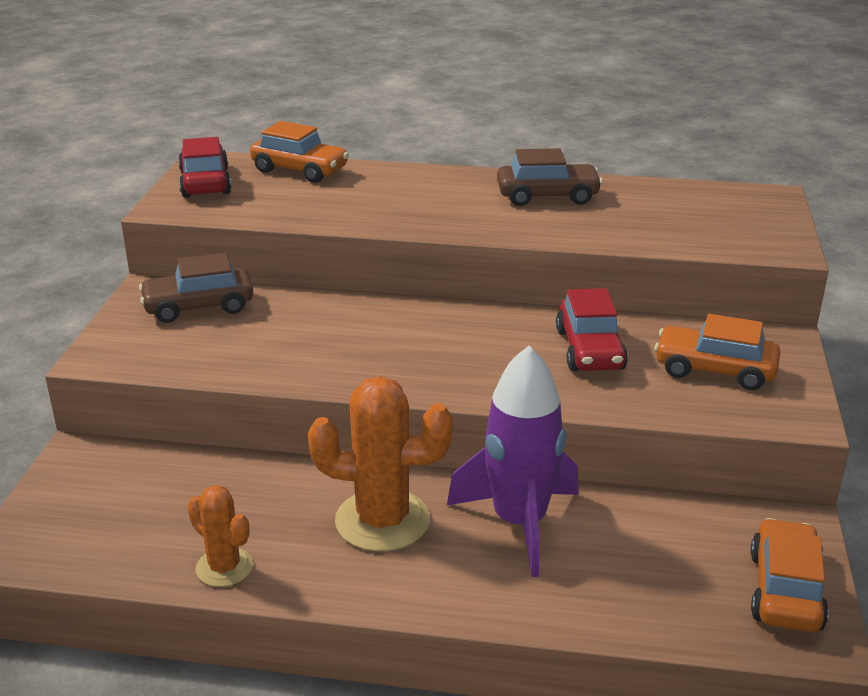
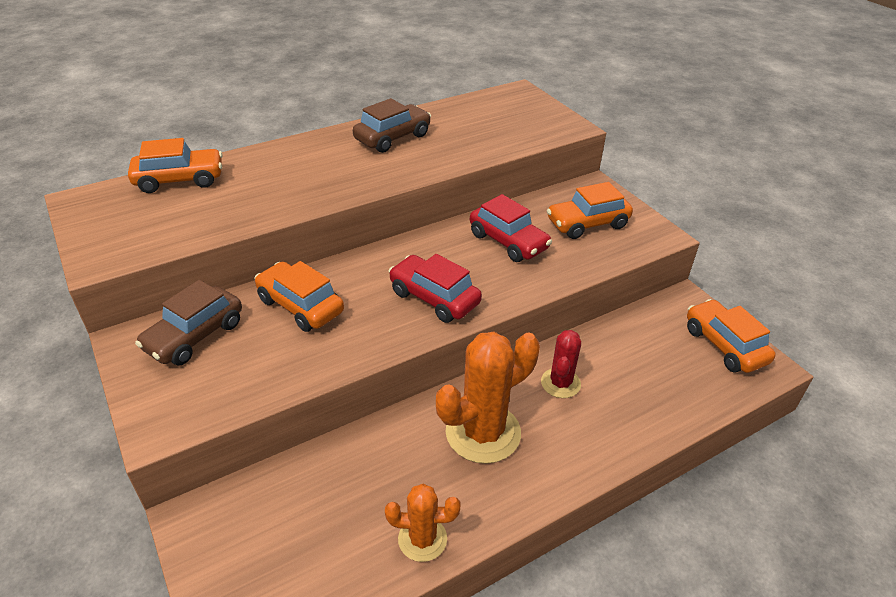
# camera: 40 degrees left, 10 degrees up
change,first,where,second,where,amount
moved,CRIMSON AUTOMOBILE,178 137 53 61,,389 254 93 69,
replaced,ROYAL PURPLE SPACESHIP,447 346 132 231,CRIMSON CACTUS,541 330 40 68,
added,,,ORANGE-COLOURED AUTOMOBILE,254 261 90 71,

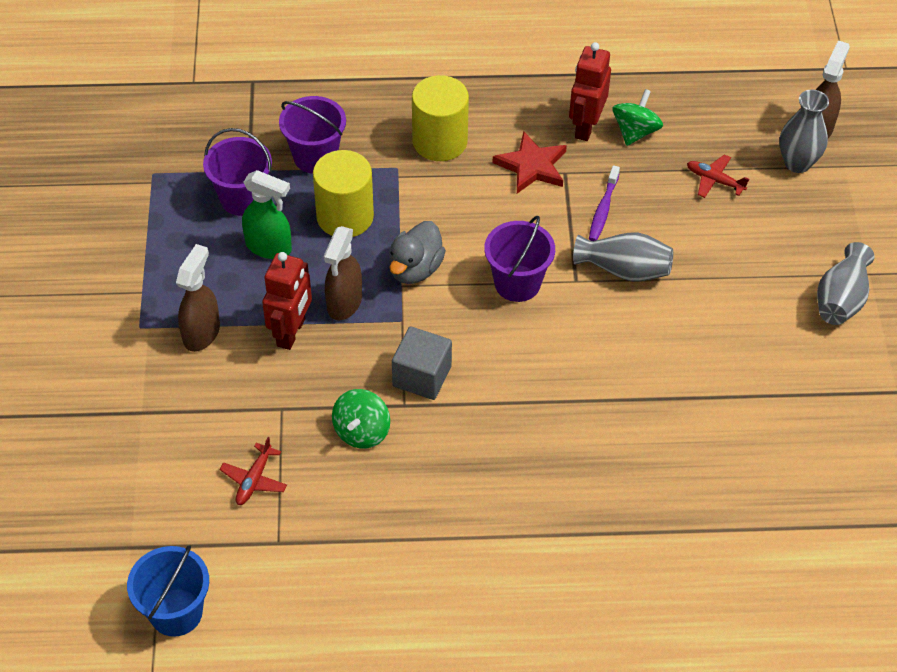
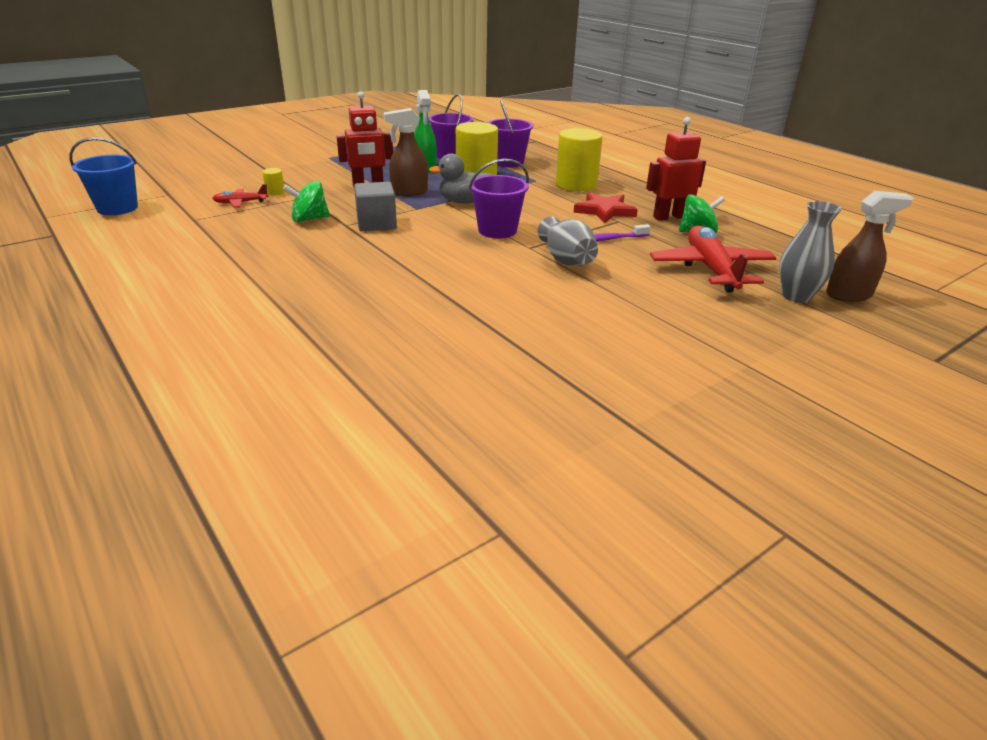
# camera: 55 degrees right, 20 degrees down
change,first,where,second,where,amount
resized,CRIMSON TOY PLANE,687 154 63 44,,650 225 126 67,x2.08
removed,GREY FLOWER VASE,817 242 58 83,,,
removed,RUSSET SPRAY CLEANER,176 244 44 108,,,
added,,,YELLOW SOLID CYLINDER,262 168 23 28,

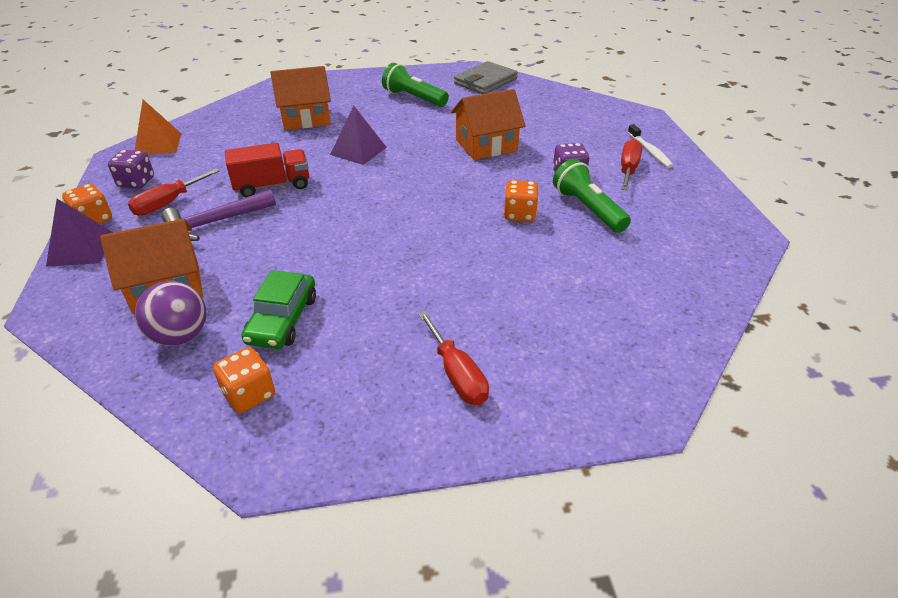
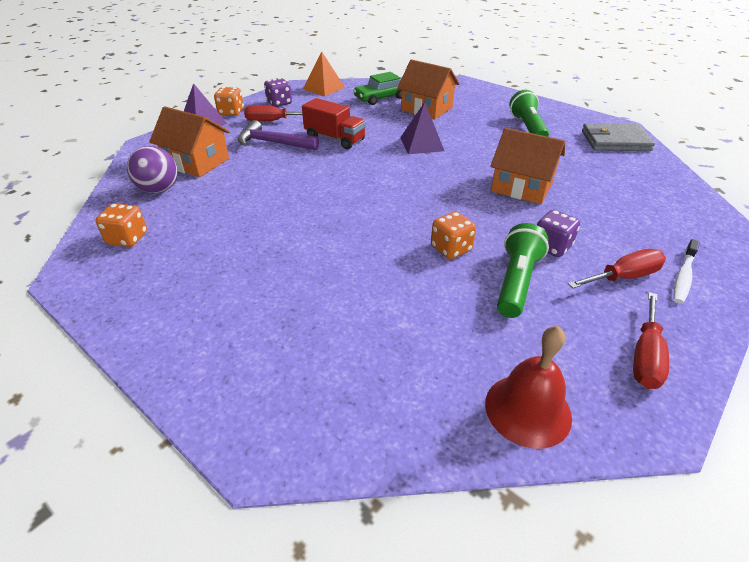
# camera: 50 degrees right, 0 degrees up
change,first,where,second,where,amount
moved,LEAF-GREEN AUTOMOBILE,241 270 75 79,,353 72 49 33,
moved,CRIMSON HAND SCREWDRIVER,418 311 71 94,,633 292 36 97,
added,,,CRIMSON HAND BELL,485 326 87 123,

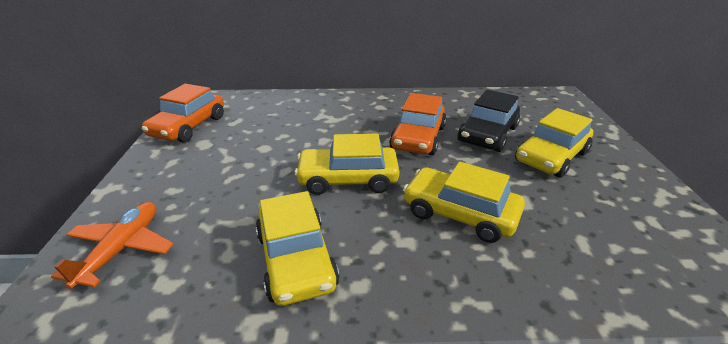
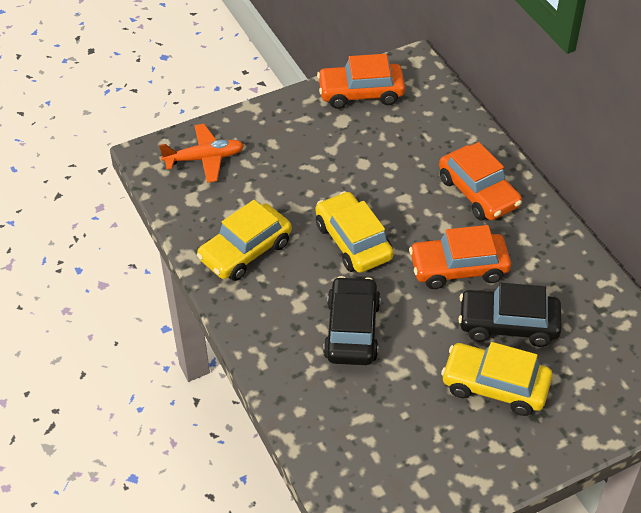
# camera: 65 degrees right, 15 degrees up
change,first,where,second,where,amount
recoloured,YELLOW AUTOMOBILE,403 162 122 81,BLACK AUTOMOBILE,323 276 58 89,
added,,,ORANGE-COLOURED AUTOMOBILE,439 142 83 79,

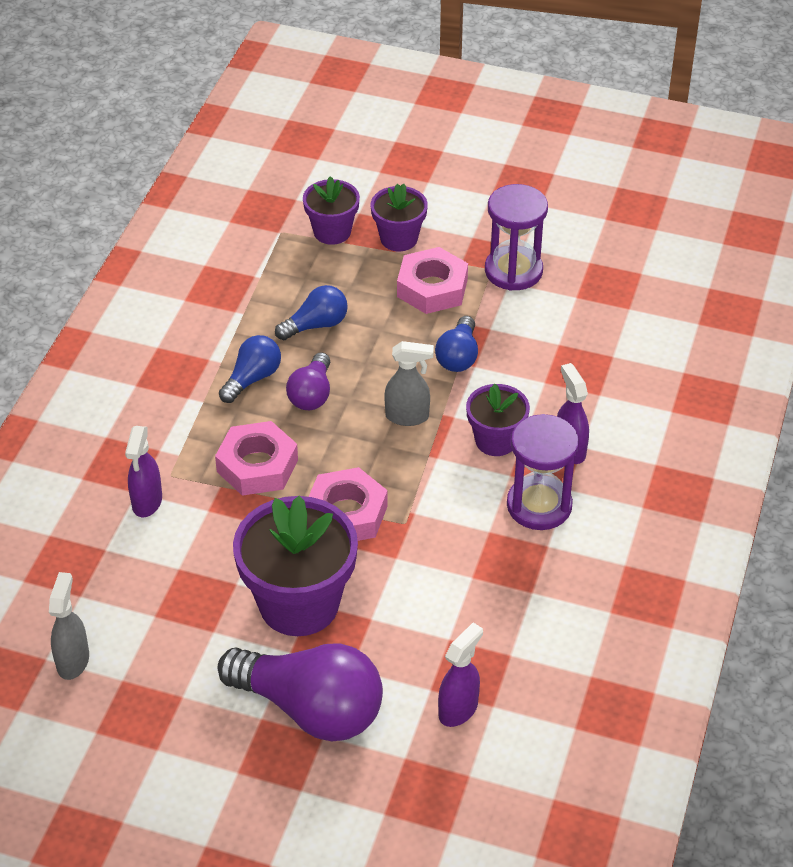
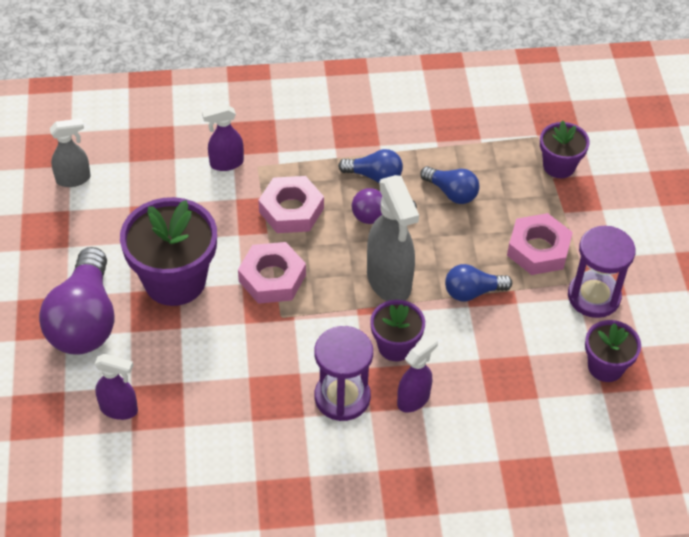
# camera: 65 degrees right, 5 degrees up
change,first,where,second,where,amount
moved,ROYAL PURPLE PLANT POT,371 184 57 67,,585 320 56 62,
resized,GREY SPRAY CLEANER,384 341 50 85,,367 175 52 126,x1.74

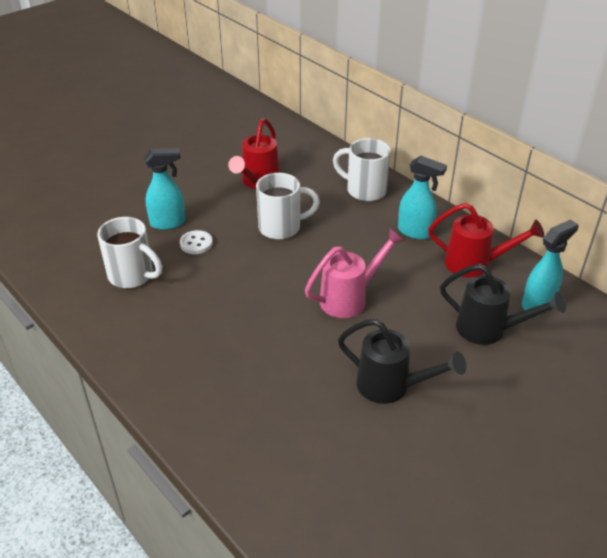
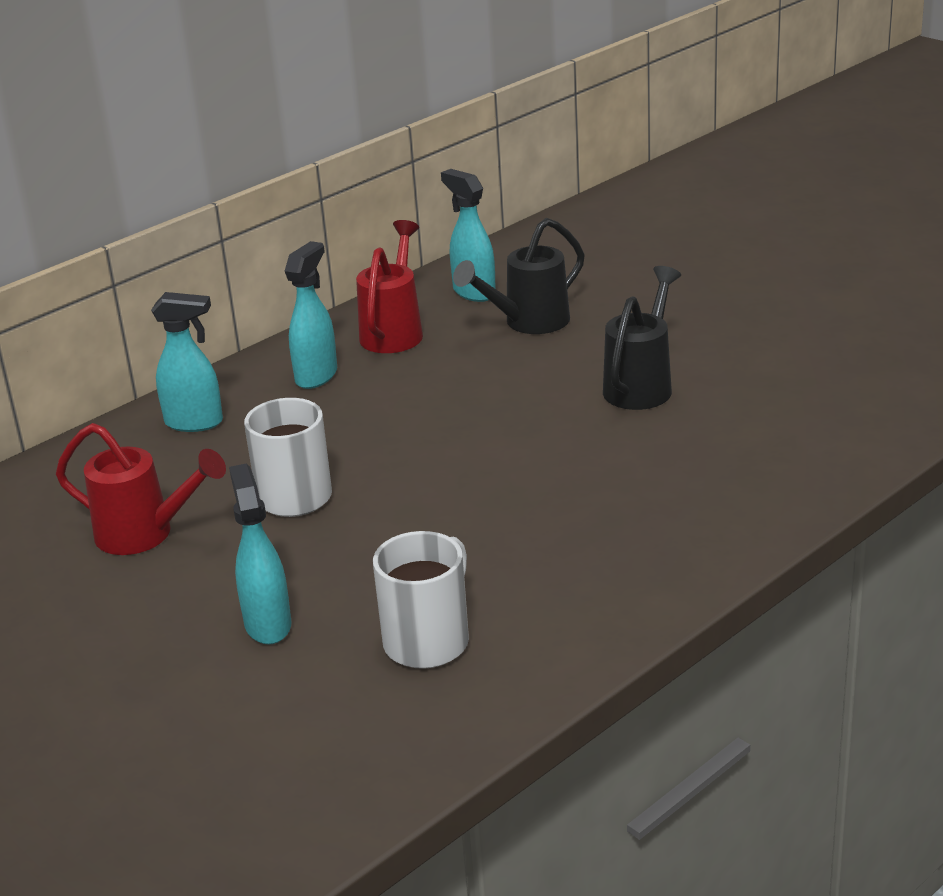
# camera: 90 degrees left, 10 degrees down
change,first,where,second,where,amount
replaced,SNOW-WHITE COFFEE MUG,333 138 58 63,TEAL SPRAY CLEANER,151 292 72 140,
removed,ROSE-PINK SPRINKLING CAN,305 229 99 89,,,
removed,SNOW-WHITE SHIRT BUTTON,180 230 33 24,,,
turned,BLACK SPRINKLING CAN,440 264 126 81,,453 218 132 116,150 degrees counterclockwise

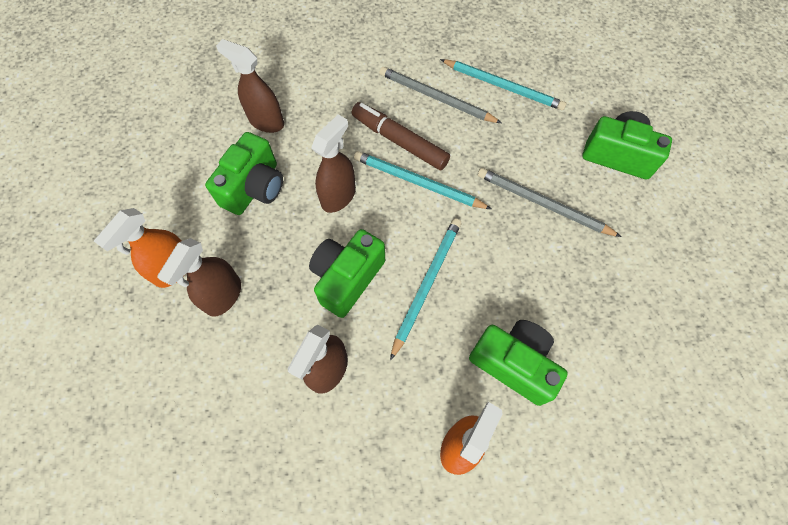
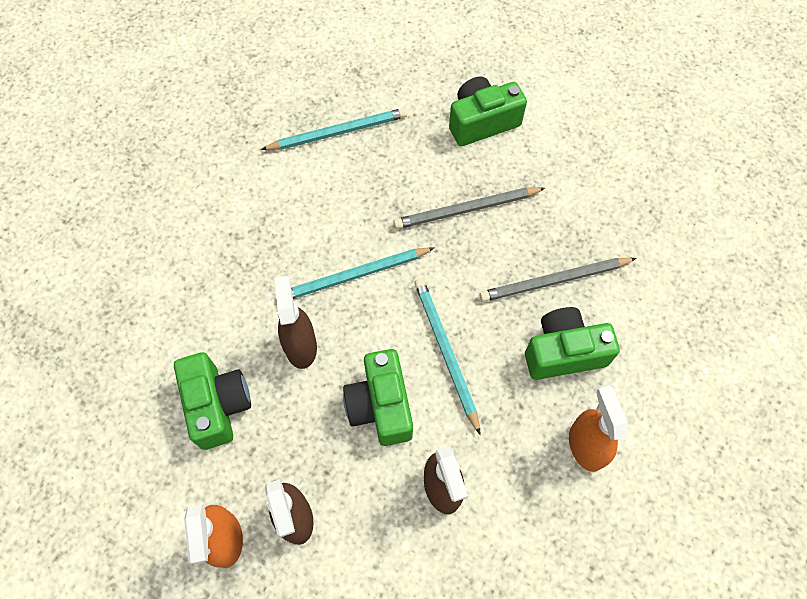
# camera: 45 degrees left, 0 degrees up
change,first,where,second,where,amount
removed,RUSSET SPRAY CLEANER,216 39 68 94,,,
moved,GREY LEAD PENCIL,379 67 123 56,,479 258 158 44,
removed,RUSSET MARKER PEN,352 102 98 68,,,

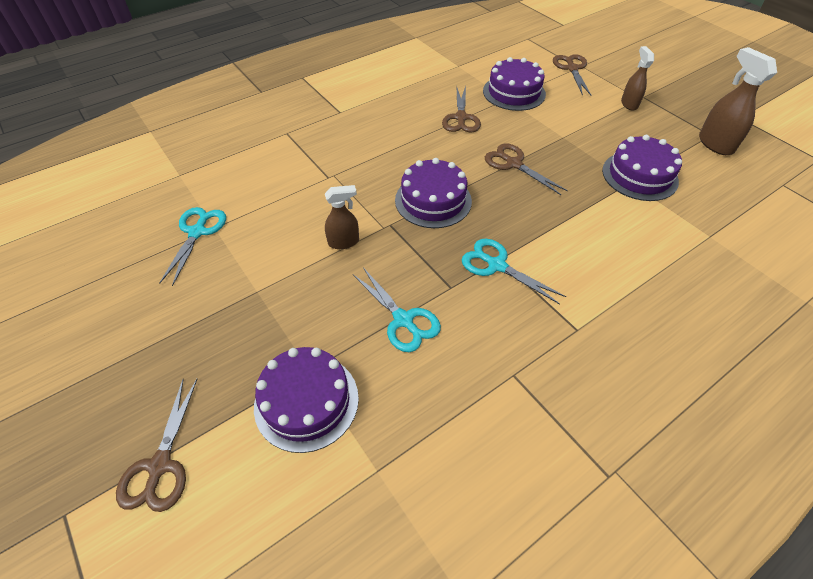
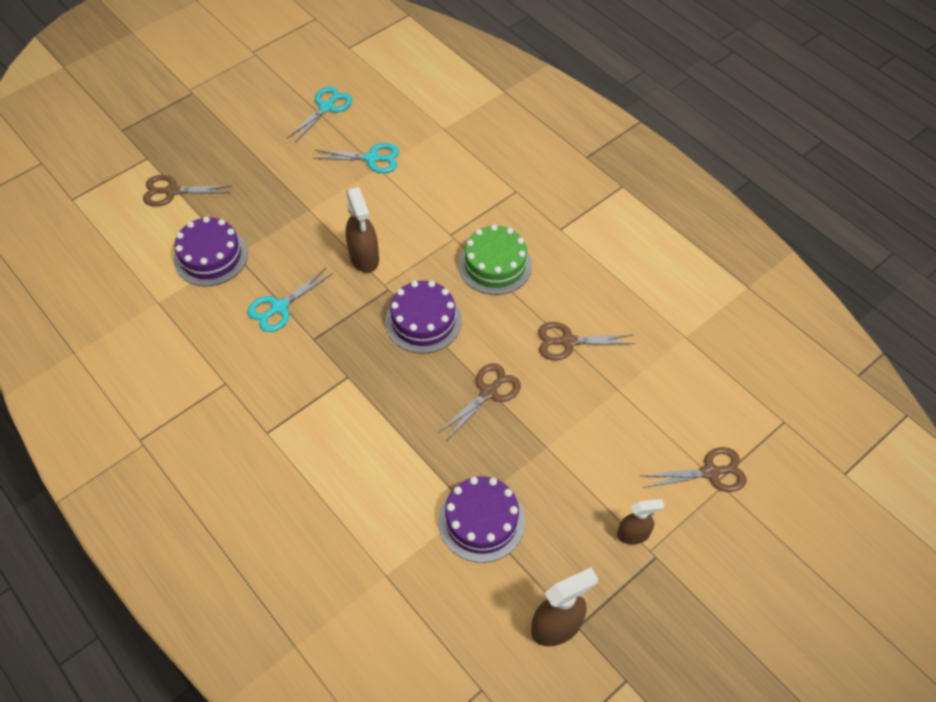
# camera: 85 degrees right, 5 degrees up
change,first,where,second,where,amount
removed,ROYAL PURPLE LAYER CAKE,483 57 63 54,,,
resized,RUSSET SPRAY CLEANER,325 185 34 64,,346 187 33 86,x1.55
moved,TEAL SHEARS,462 239 104 65,,287 86 65 57,
added,,,LEAF-GREEN LAYER CAKE,458 224 74 71,

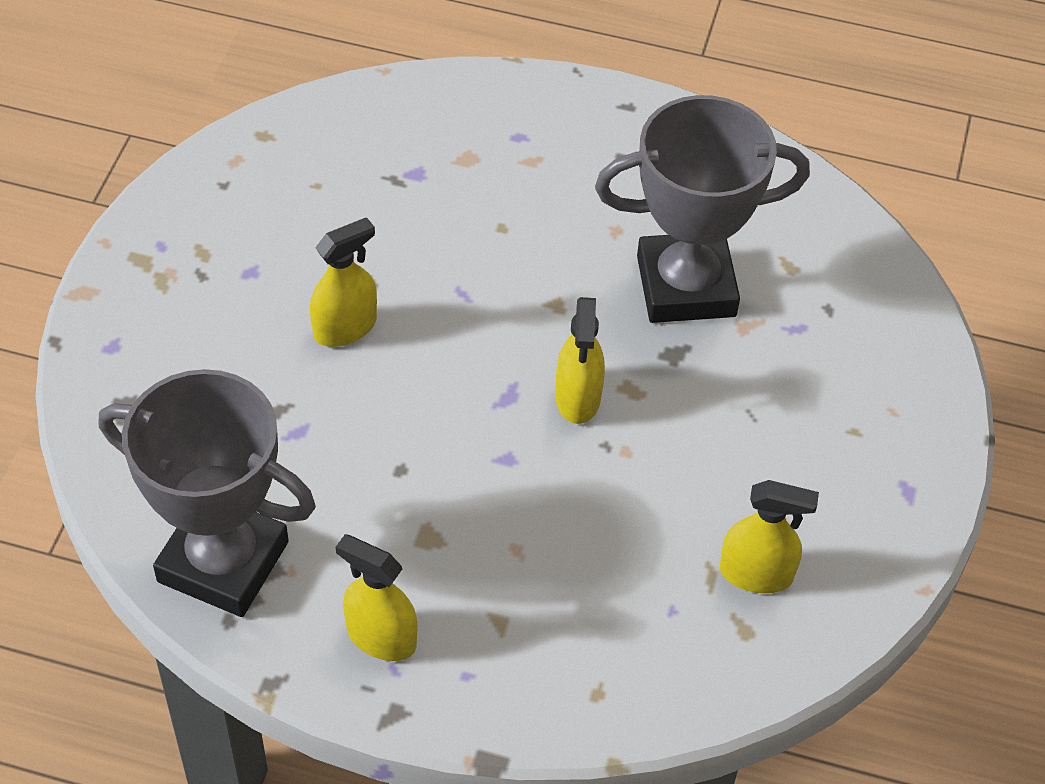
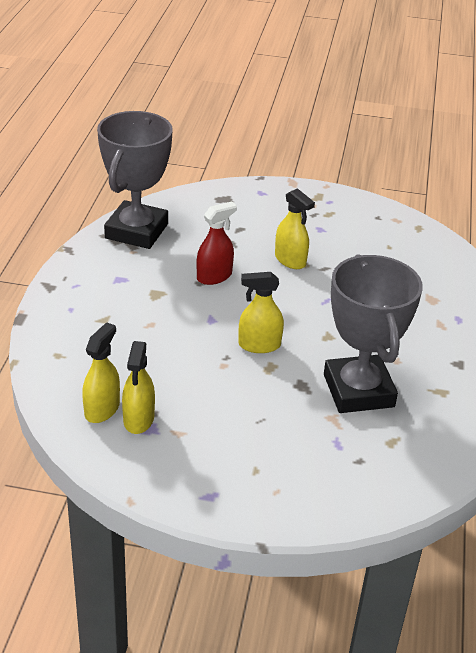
# camera: 85 degrees right, 15 degrees down
change,first,where,second,where,amount
moved,YELLOW SPRAY CLEANER,336 534 82 127,,82 322 38 101,
added,,,CRIMSON SPRAY CLEANER,196 201 41 84,

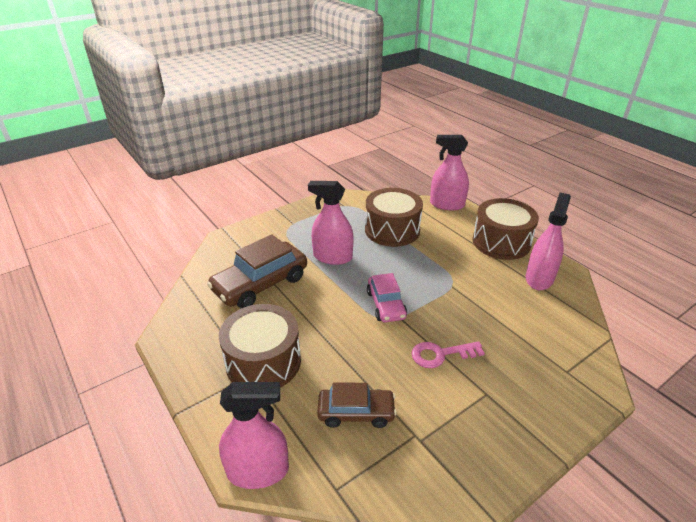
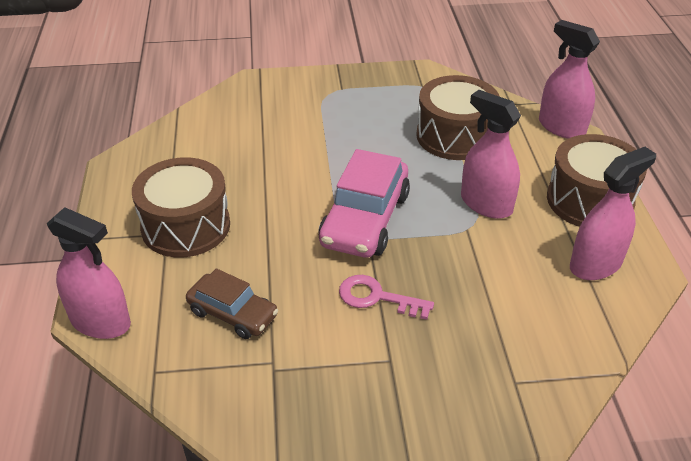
# camera: 30 degrees right, 5 degrees up
change,first,where,second,where,amount
moved,ROSE-PINK SPRAY CLEANER,308 181 46 84,,461 90 60 129,
removed,RUSSET AUTOMOBILE,207 234 100 74,,,
resized,ROSE-PINK AUTOMOBILE,367 273 40 49,,318 149 92 109,x1.64

